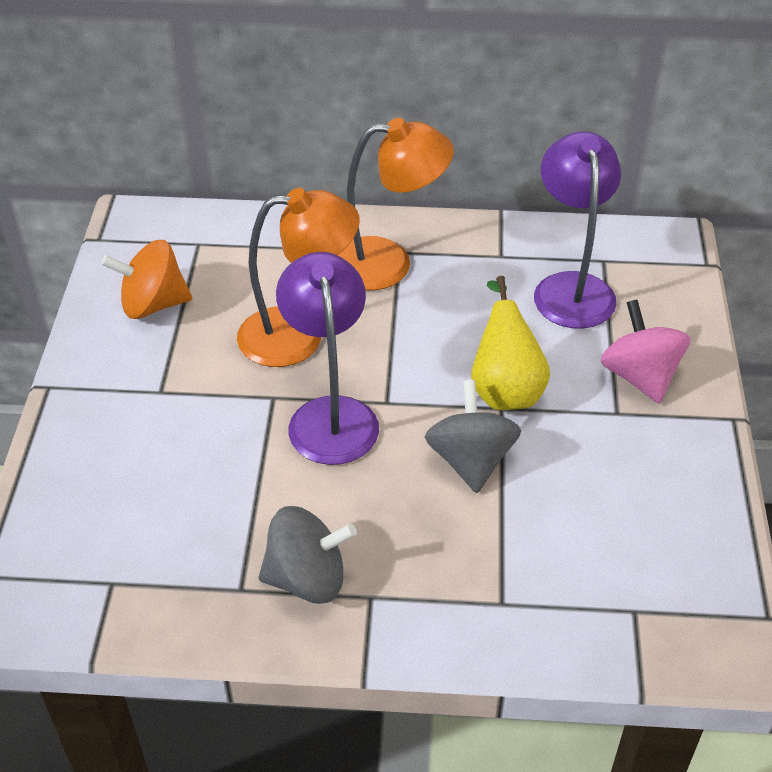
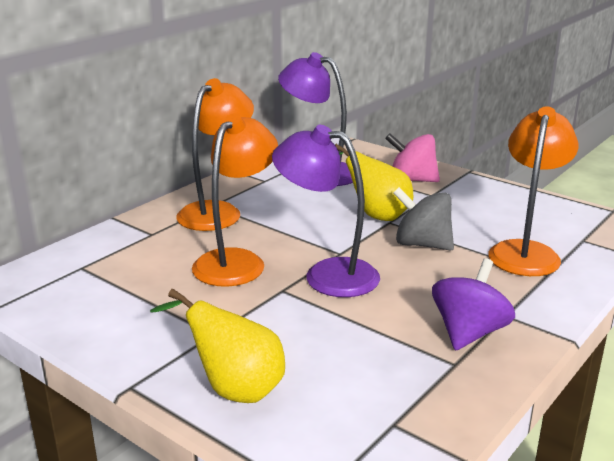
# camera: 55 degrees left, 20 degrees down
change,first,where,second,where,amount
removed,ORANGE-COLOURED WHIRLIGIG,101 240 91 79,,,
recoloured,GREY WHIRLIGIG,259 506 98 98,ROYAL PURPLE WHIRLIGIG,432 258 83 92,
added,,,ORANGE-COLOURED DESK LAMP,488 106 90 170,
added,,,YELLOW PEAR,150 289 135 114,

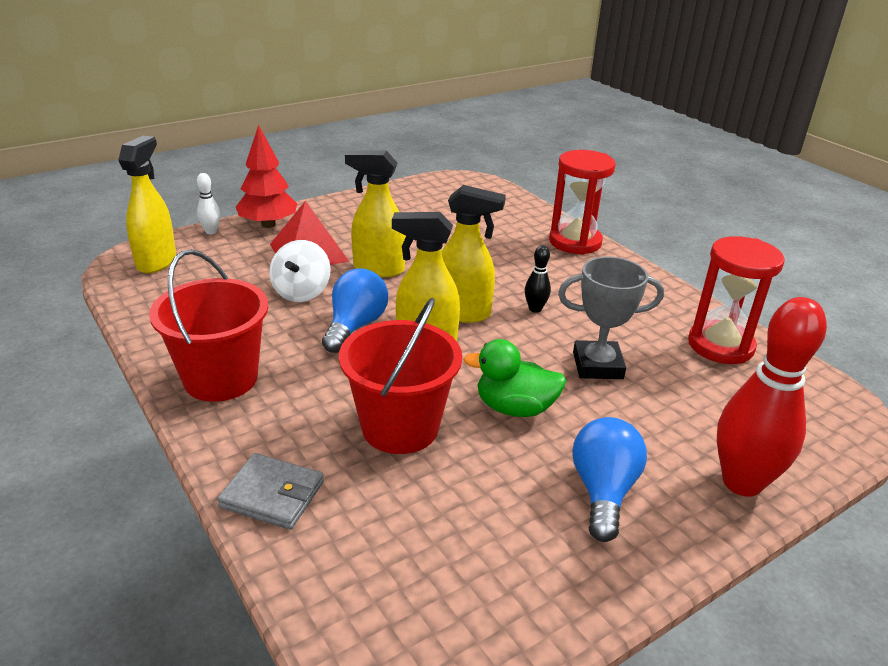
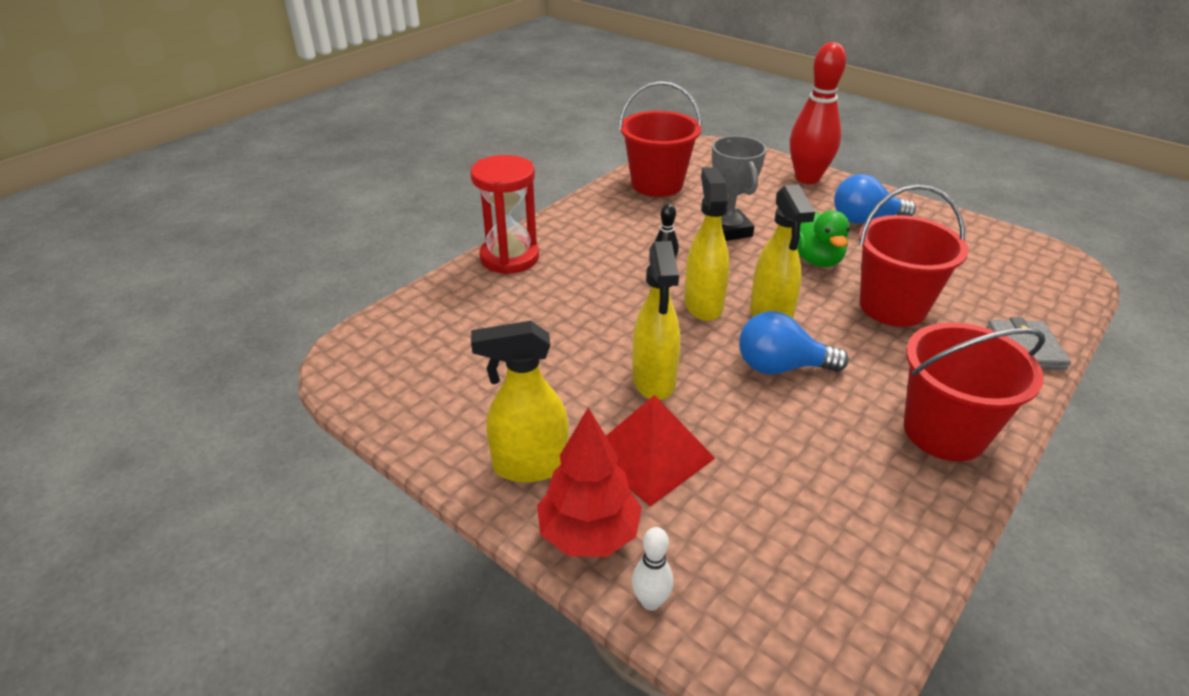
# camera: 105 degrees left, 5 degrees up
change,first,where,second,where,amount
moved,YELLOW SPRAY CLEANER,118 136 58 138,,471 321 98 161,
replaced,CRIMSON SAND TIMER,688 236 97 128,CRIMSON PAIL,619 81 83 116,
removed,SNOW-WHITE WHIRLIGIG,269 240 62 62,,,

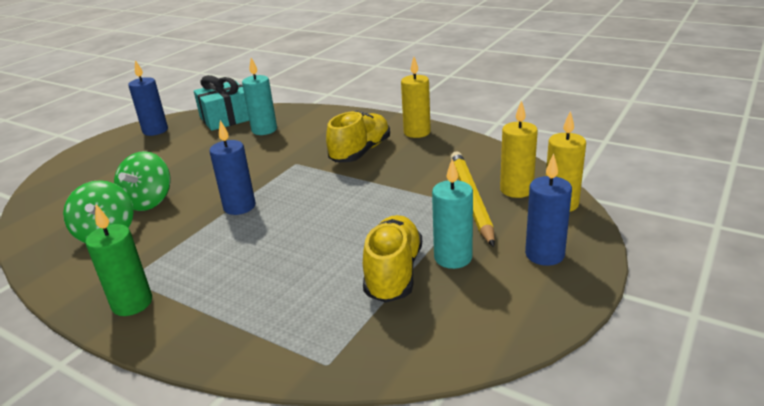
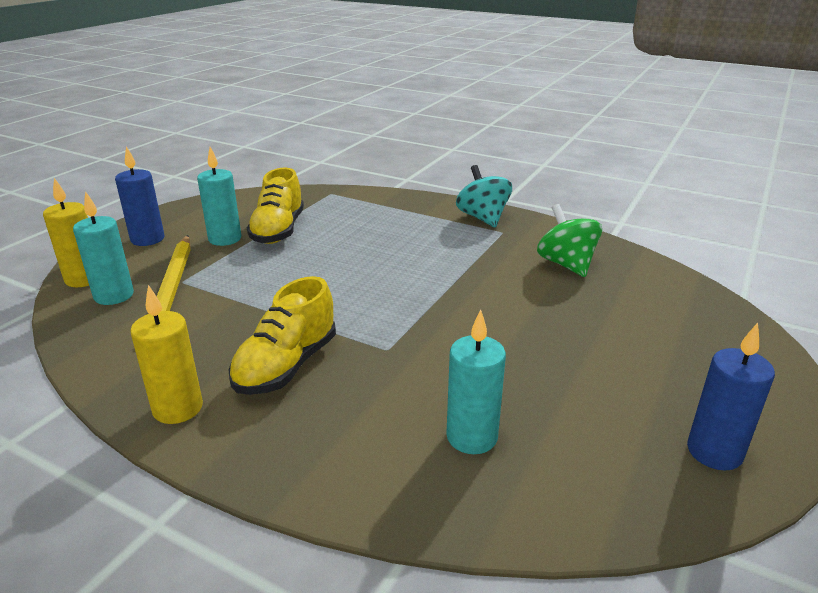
# camera: 175 degrees right, 0 degrees up
change,first,where,second,where,amount
removed,TEAL GIFT,194 75 55 56,,,
recoloured,YELLOW WAX CANDLE,500 100 38 98,TEAL WAX CANDLE,73 191 61 114,
removed,ROYAL BLUE WAX CANDLE,209 120 46 95,,,
removed,LEAF-GREEN WHIRLIGIG,114 151 57 60,,,
replaced,LEAF-GREEN WAX CANDLE,85 205 67 111,TEAL WHIRLIGIG,456 165 56 62,

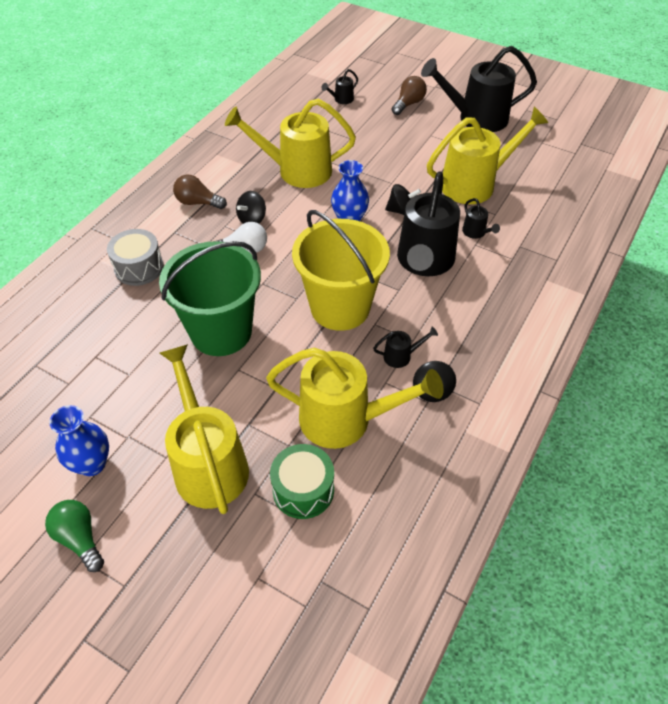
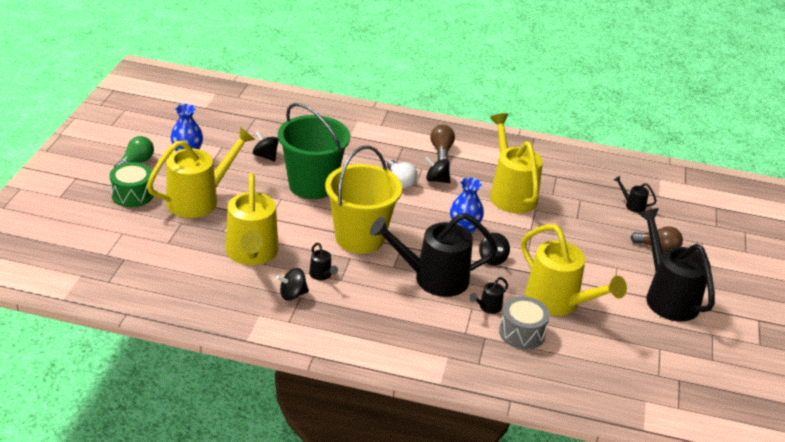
# camera: 70 degrees right, 15 degrees down
change,first,where,second,where,amount
moved,GREY SNARE DRUM,107 229 57 57,,499 296 51 54,
moved,LEAF-GREEN SNARE DRUM,270 444 64 75,,109 162 44 45,
added,,,BLACK WHIRLIGIG,253 131 26 30,

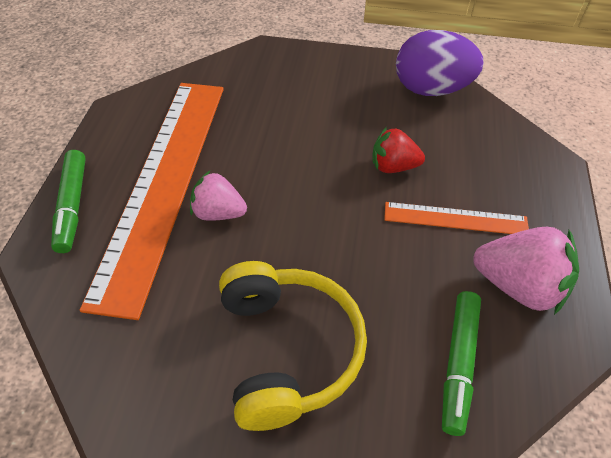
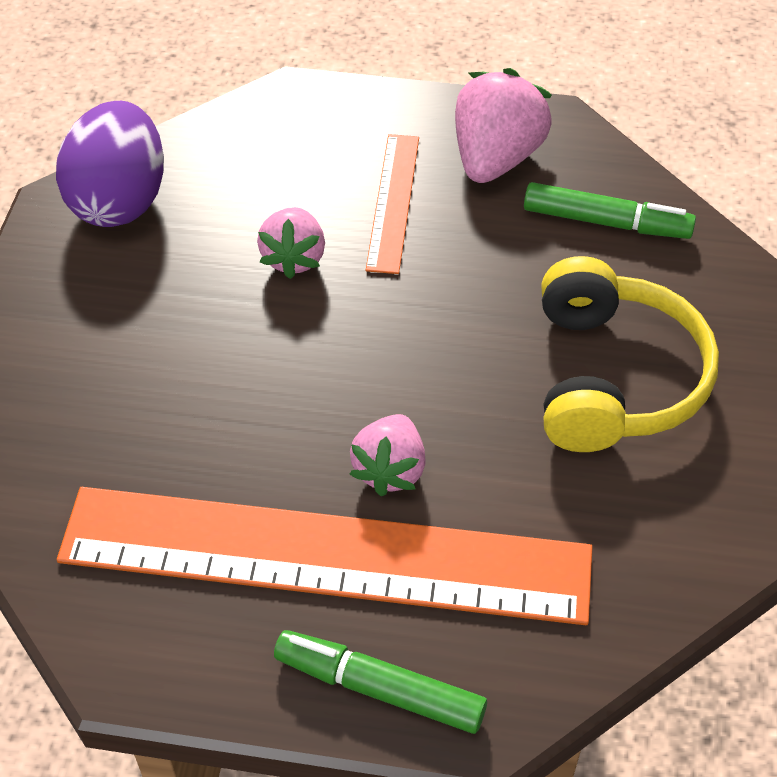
# camera: 90 degrees left, 0 degrees up
change,first,where,second,where,amount
recoloured,CRIMSON BERRY,372 127 53 46,ROSE-PINK BERRY,257 207 68 72,
turned,LEAF-GREEN MARKER PEN,51 150 35 103,,274 630 213 104,150 degrees counterclockwise
turned,YELLOW HEADPHONES,219 261 148 170,,542 256 177 196,105 degrees clockwise

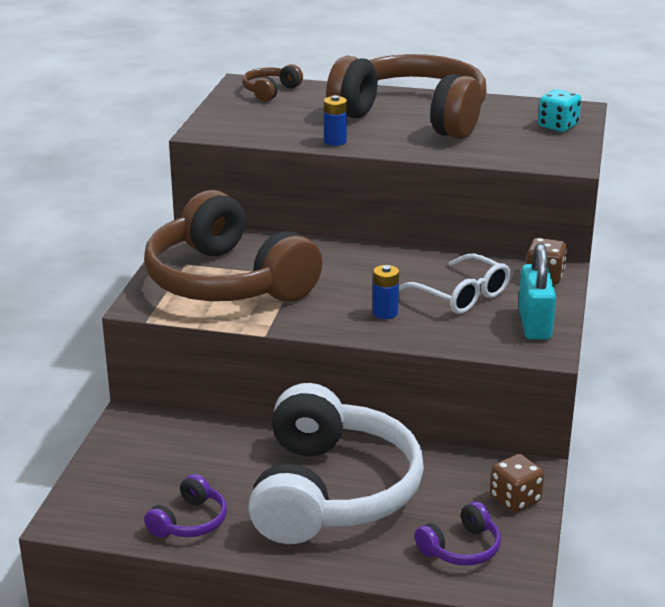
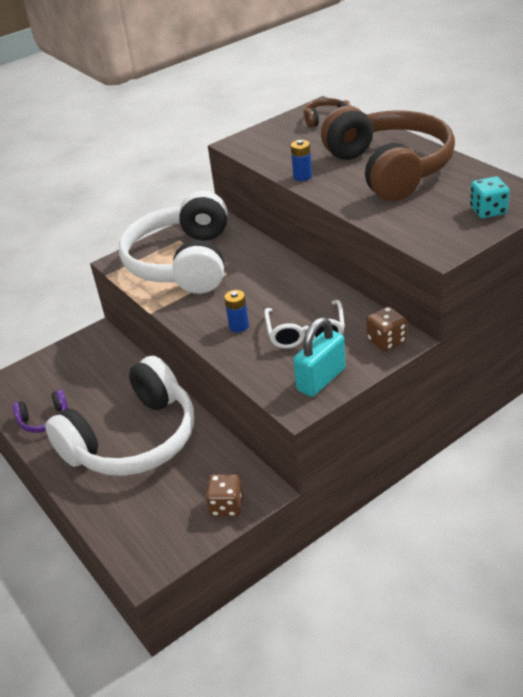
# camera: 45 degrees right, 10 degrees up
change,first,where,second,where,amount
recoloured,RUSSET HEADPHONES,144 190 178 112,SNOW-WHITE HEADPHONES,119 191 108 103,
removed,ROYAL PURPLE HEADPHONES,415 501 86 65,,,

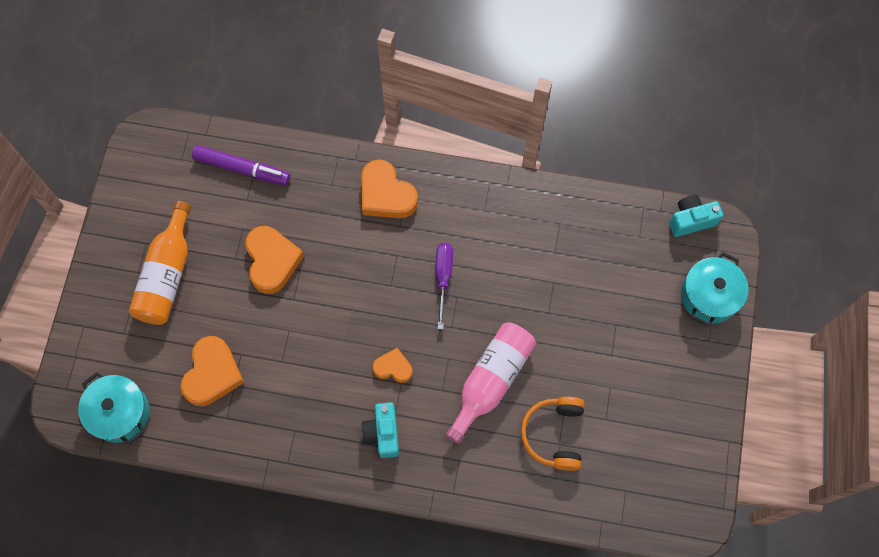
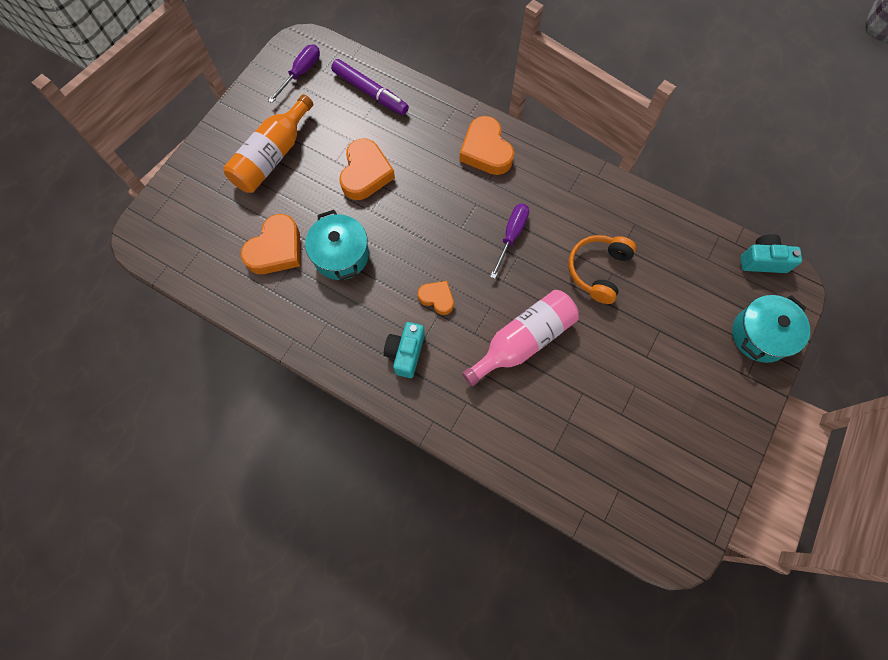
# camera: 20 degrees right, 0 degrees up
change,first,where,second,where,amount
moved,TEAL POT,78 372 72 73,,305 210 64 71,
moved,ORANGE-COLOURED HEADPHONES,521 397 64 74,,568 235 68 69,
added,,,ROYAL PURPLE HAND SCREWDRIVER,268 44 52 59,

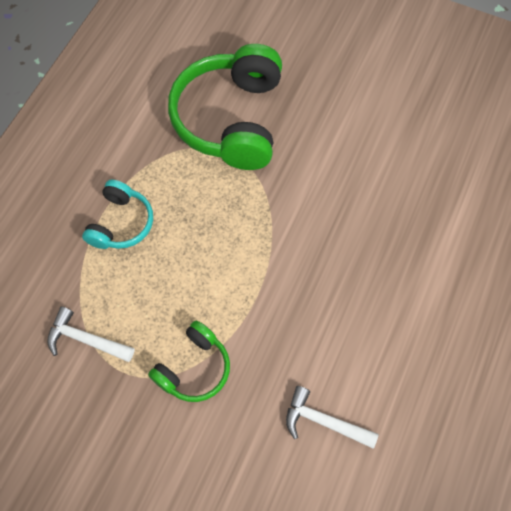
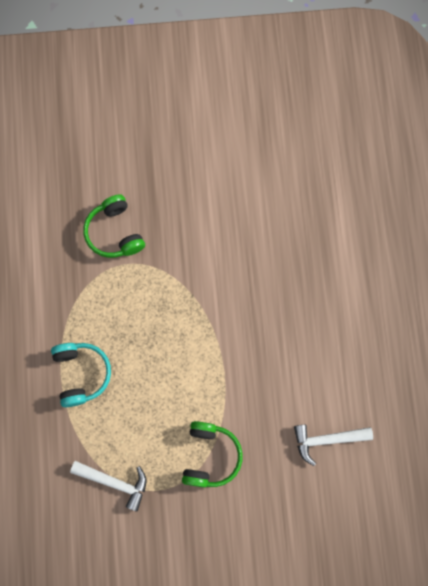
# camera: 30 degrees left, 10 degrees up
change,first,where,second,where,amount
resized,LEAF-GREEN HEADPHONES,168 44 114 126,,83 194 62 64,x0.53
turned,SNOW-WHITE CLAW HAMMER,47 307 88 55,,70 461 76 51,150 degrees counterclockwise

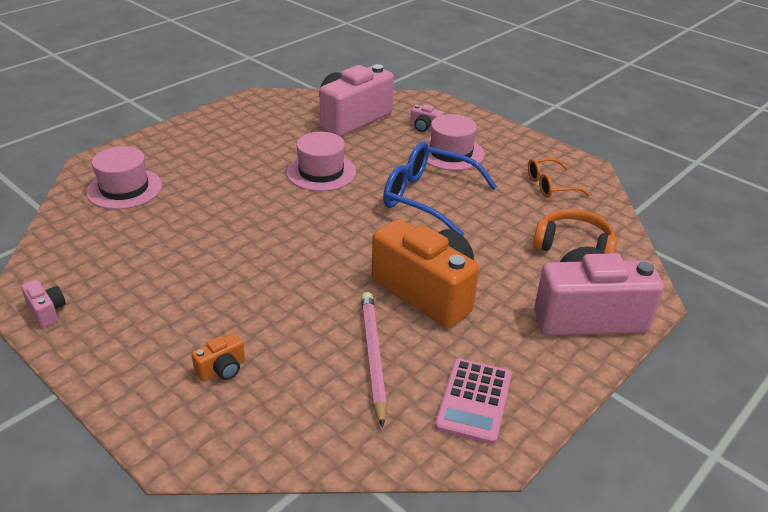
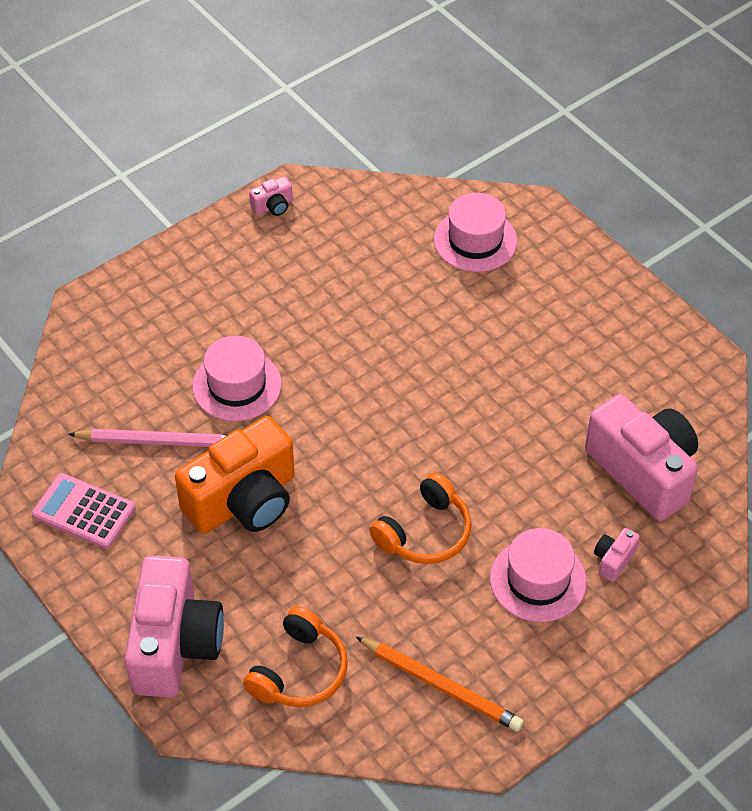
# camera: 100 degrees right, 15 degrees up
change,first,where,second,where,amount
moved,ROSE-PINK TOP HAT,286 132 70 59,,192 336 90 85,
replaced,ROYAL BLUE GLASSES,383 142 114 94,ORANGE-COLOURED HEADPHONES,369 473 103 91,
replaced,ORANGE-COLOURED GLASSES,528 158 62 40,ORANGE-COLOURED LEAD PENCIL,356 637 168 95,
removed,ORANGE-COLOURED CAMERA,191 333 54 48,,,

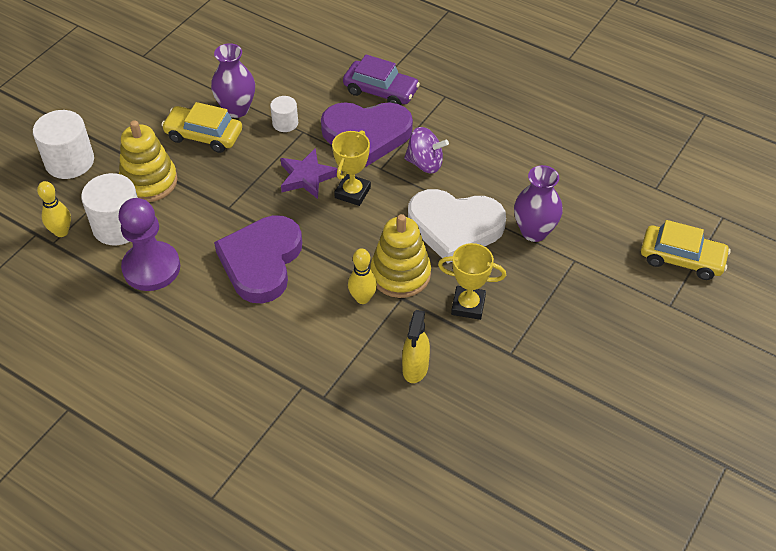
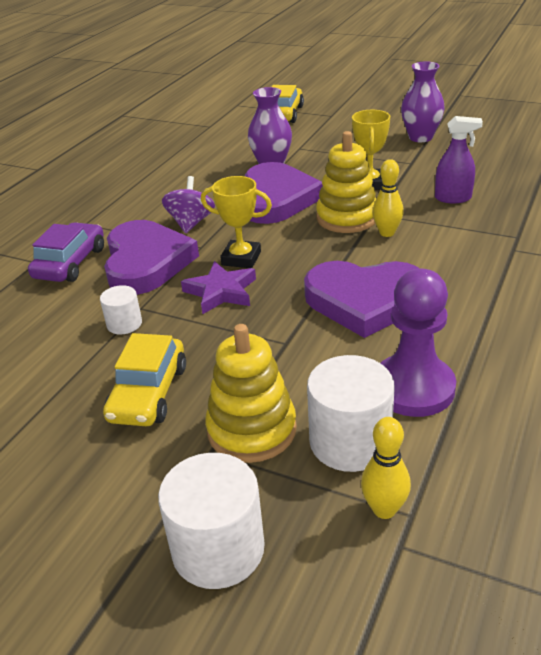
# camera: 95 degrees left, 15 degrees down
change,first,where,second,where,amount
moved,ROYAL PURPLE FLOWER VASE,211 43 44 75,,401 61 44 81,
recoloured,SNOW-WHITE LOVE HEART,408 189 98 74,ROYAL PURPLE LOVE HEART,245 162 78 62,
recoloured,YELLOW SPRAY CLEANER,402 310 28 73,ROYAL PURPLE SPRAY CLEANER,435 116 48 87,

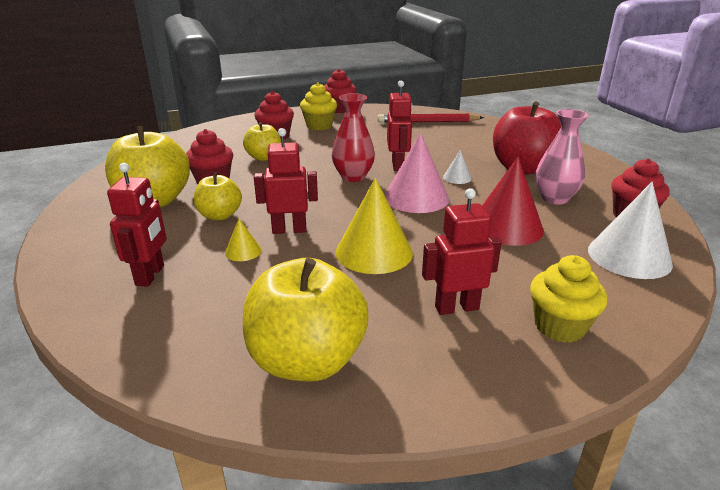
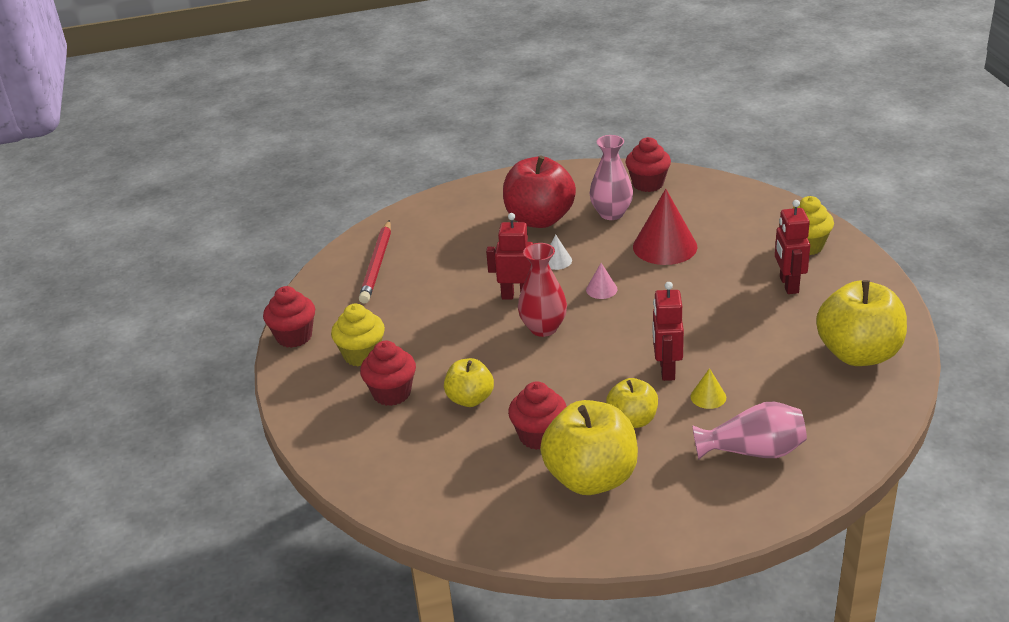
# camera: 80 degrees left, 5 degrees up
change,first,where,second,where,amount
resized,ROSE-PINK CONE,385 132 64 81,,586 263 32 36,x0.47
replaced,CRIMSON ROBOT FIGURE,107 163 59 124,ROSE-PINK FLOWER VASE,692 402 115 58,
removed,YELLOW CONE,336 178 77 96,,,
removed,SNOW-WHITE CONE,588 182 85 97,,,

